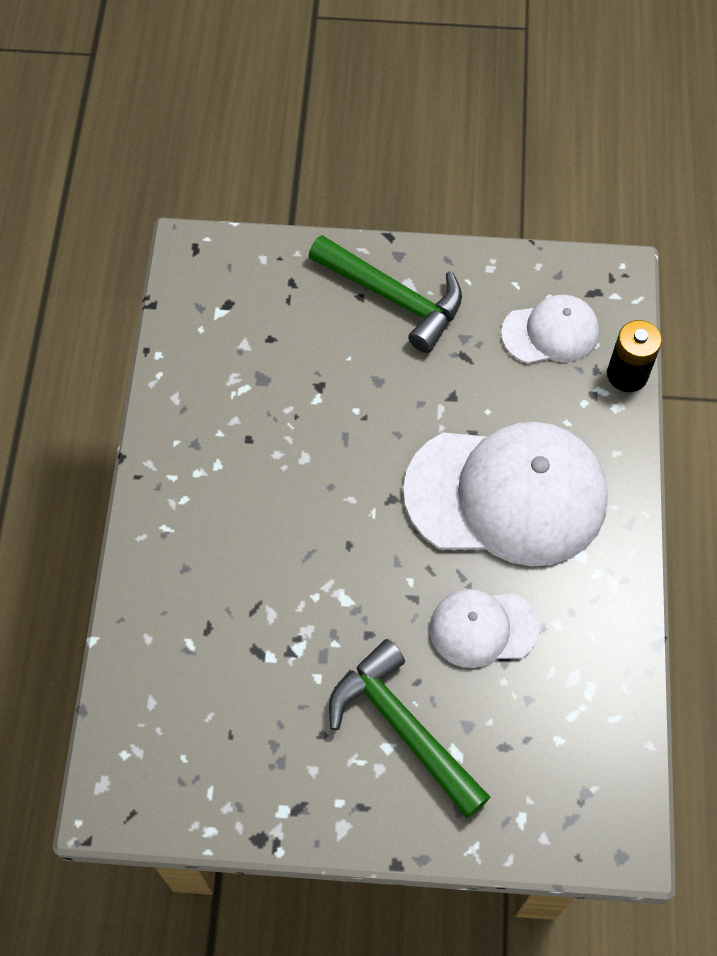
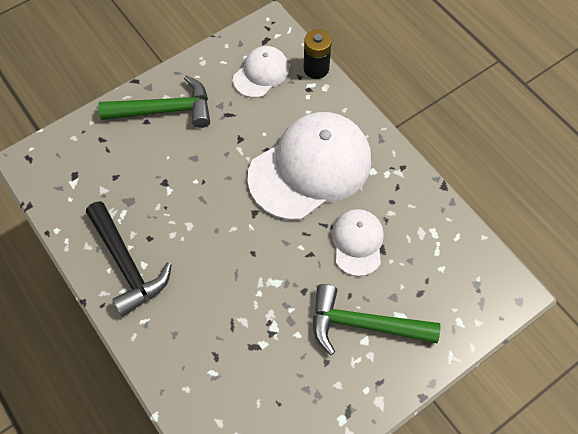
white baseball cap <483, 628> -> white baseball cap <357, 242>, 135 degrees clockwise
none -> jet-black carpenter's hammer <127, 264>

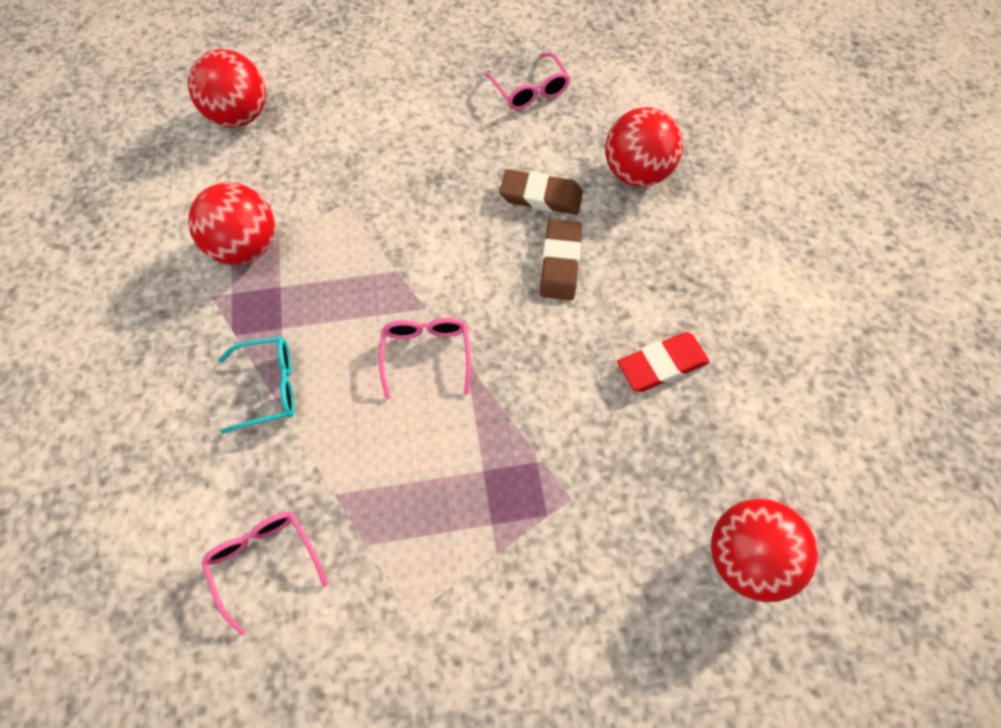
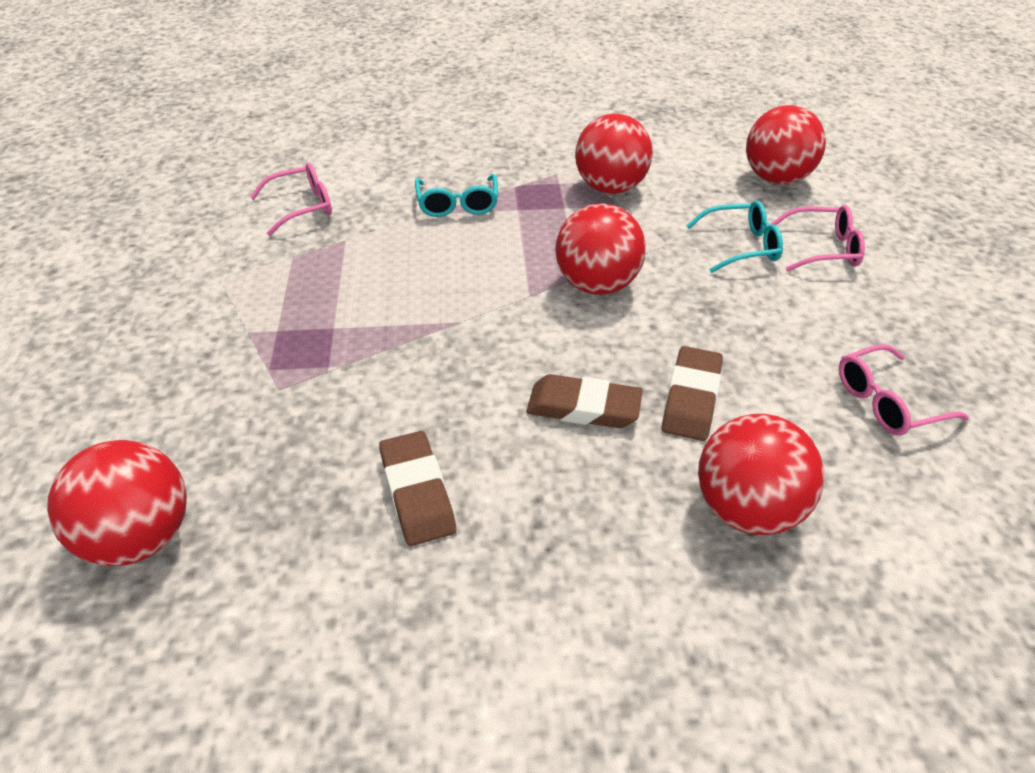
rose-pink eyeglasses <426, 354> -> rose-pink eyeglasses <824, 249>, moved
crimson gum eraser <662, 365> -> russet gum eraser <417, 492>
none -> turquoise eyeglasses <742, 246>
none -> crimson ball <597, 285>

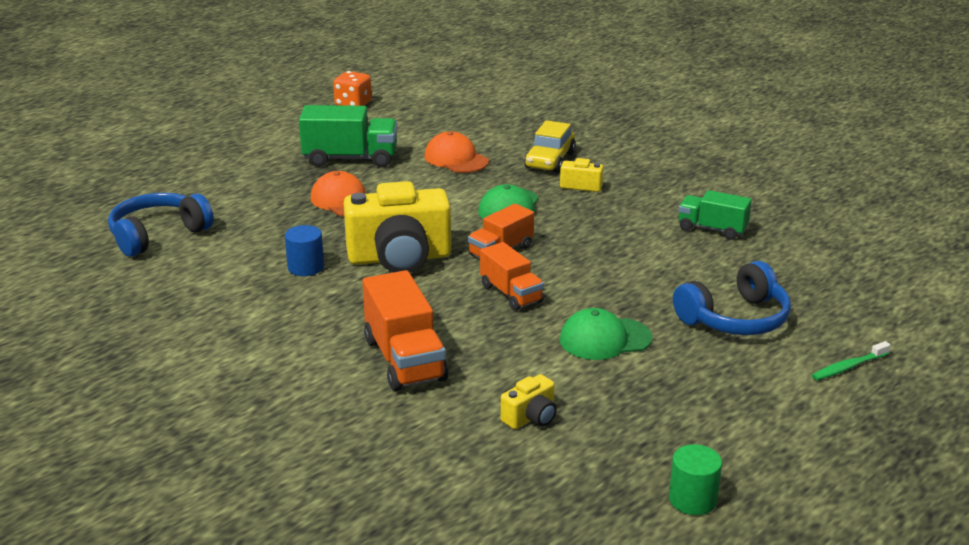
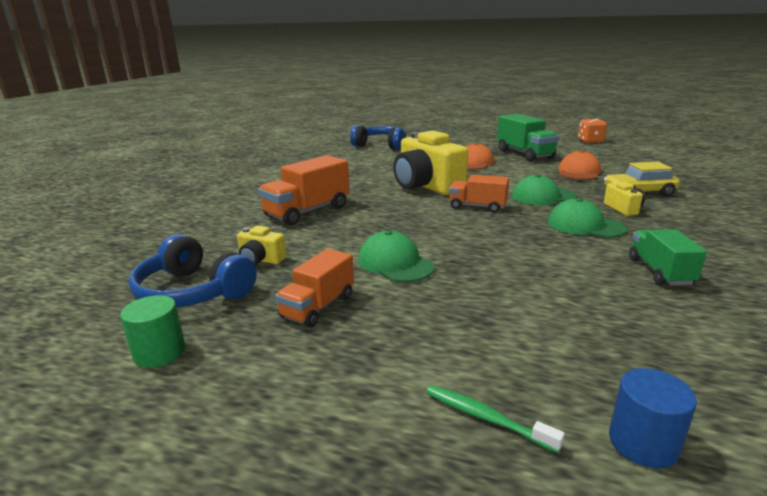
royal blue solid cylinder <306, 267> -> royal blue solid cylinder <643, 443>, moved
bright orange toy truck <511, 294> -> bright orange toy truck <318, 307>, moved
royal blue over-ear headphones <735, 319> -> royal blue over-ear headphones <193, 291>, moved
none -> emerald baseball cap <585, 225>

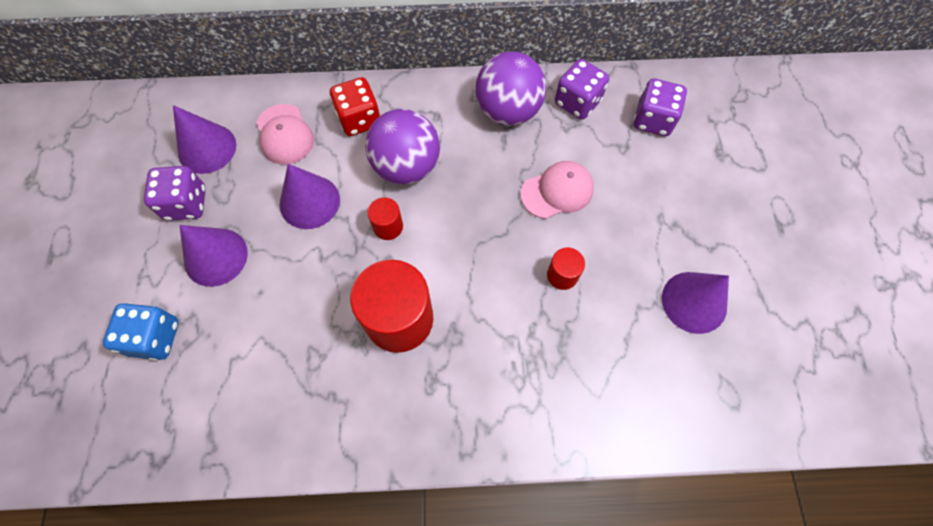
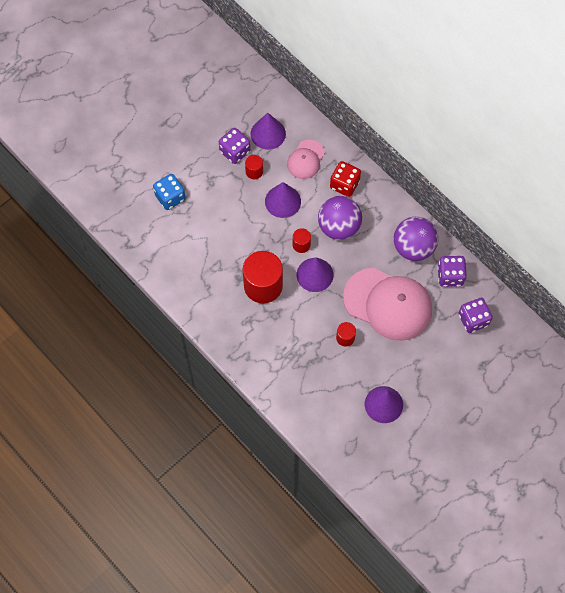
rose-pink baseball cap <557, 191> -> rose-pink baseball cap <388, 304>, x1.94
royal purple cone <216, 257> -> royal purple cone <314, 274>, moved
none -> crimson solid cylinder <254, 171>

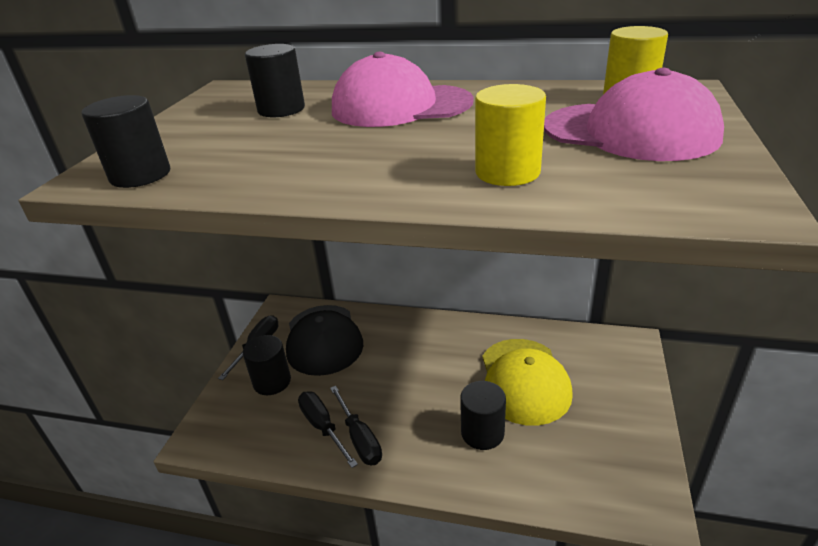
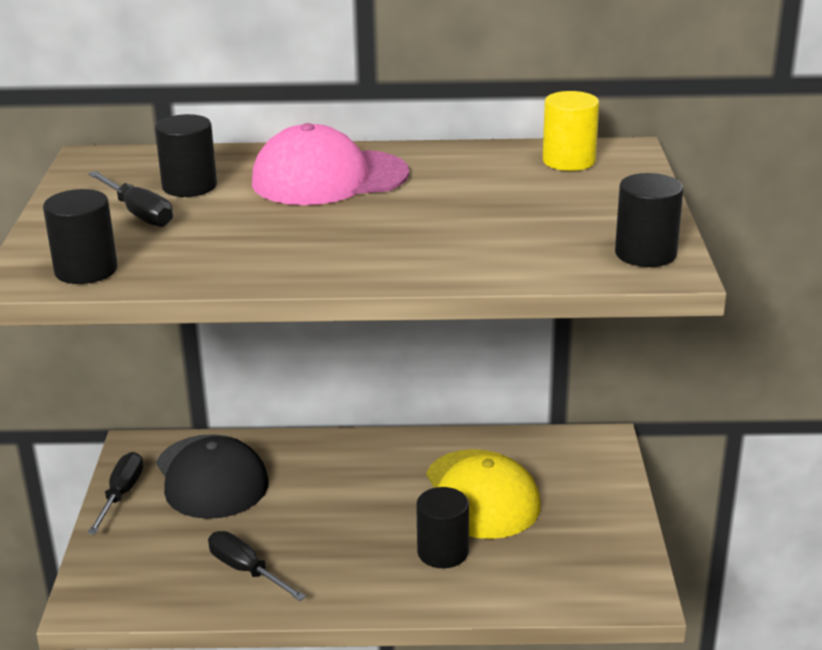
rose-pink baseball cap <629, 132> -> none
bright yellow solid cylinder <507, 172> -> none
jet-black solid cylinder <272, 381> -> jet-black solid cylinder <645, 253>, moved
jet-black hand screwdriver <359, 438> -> jet-black hand screwdriver <138, 213>, moved

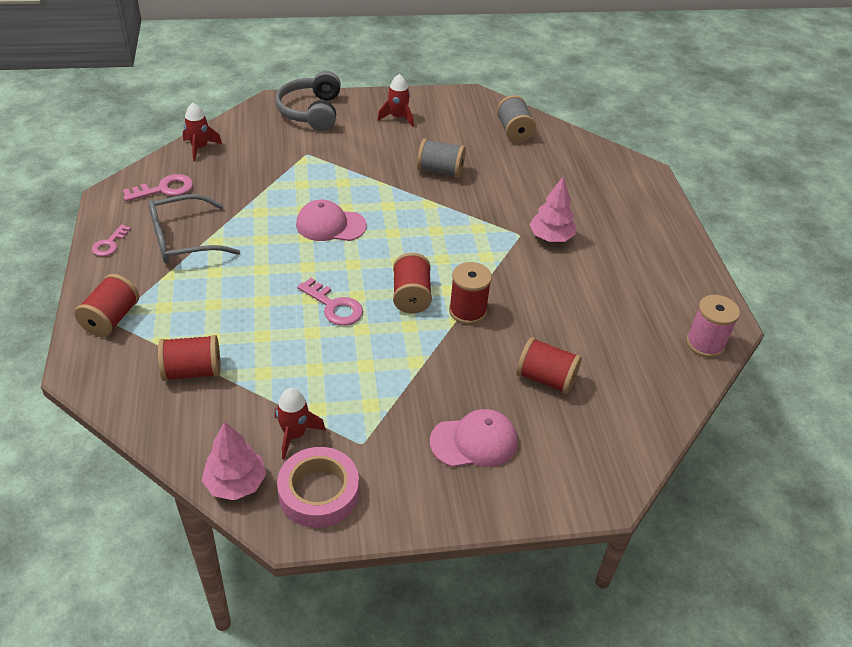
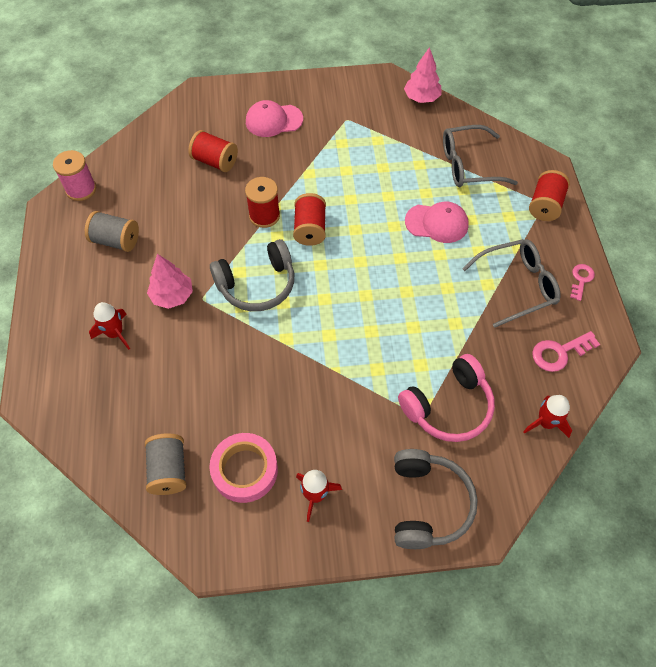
gray bobbin <440, 171> -> gray bobbin <116, 241>, moved
rose-pink baseball cap <330, 225> -> rose-pink baseball cap <437, 223>, moved
rose-pink door key <334, 306> -> none
crimson bobbin <192, 371> -> gray eyeglasses <469, 165>
crimson rocket <294, 434> -> crimson rocket <115, 333>, moved
rose-pink sticky tape <319, 492> -> rose-pink sticky tape <245, 470>, moved
none -> gray over-ear headphones <257, 284>
none -> rose-pink over-ear headphones <448, 406>

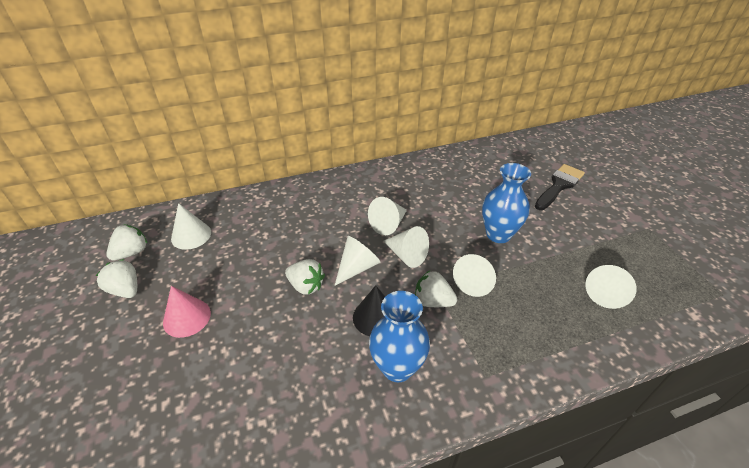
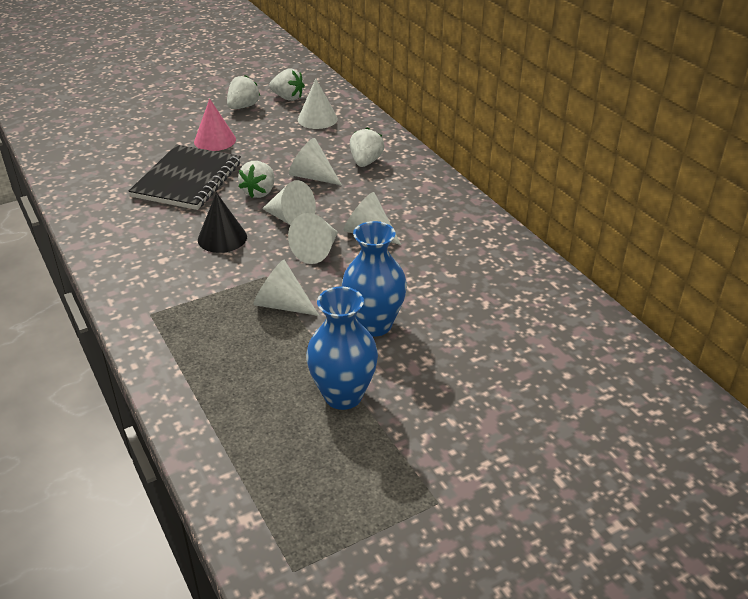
jet-black brush <559, 185> -> none
white cone <606, 293> -> white cone <312, 176>, moved
white berry <433, 301> -> white berry <366, 162>, moved
royal blue vase <397, 367> -> royal blue vase <343, 395>, moved
none -> jet-black exercise book <187, 180>

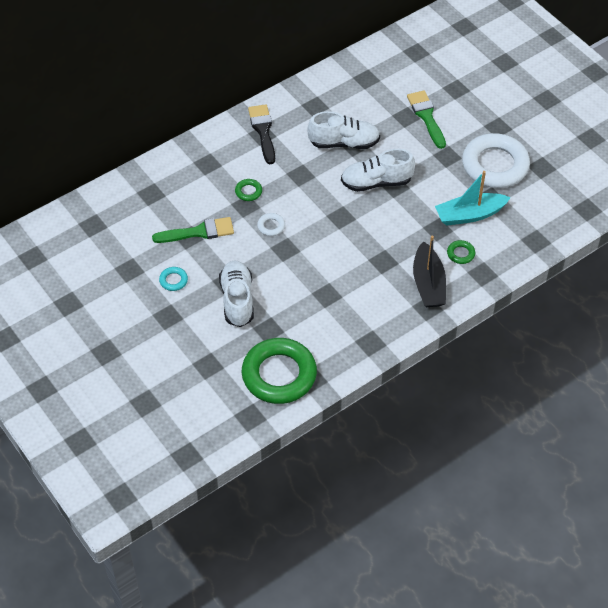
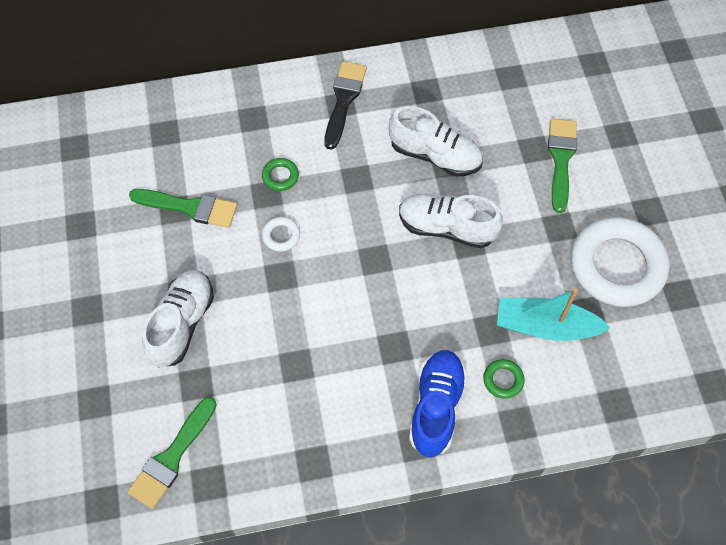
jet-black toy boat <428, 284> -> royal blue shoe <436, 407>
turquoise hoop <173, 280> -> none
emerald hoop <279, 375> -> emerald brush <172, 457>

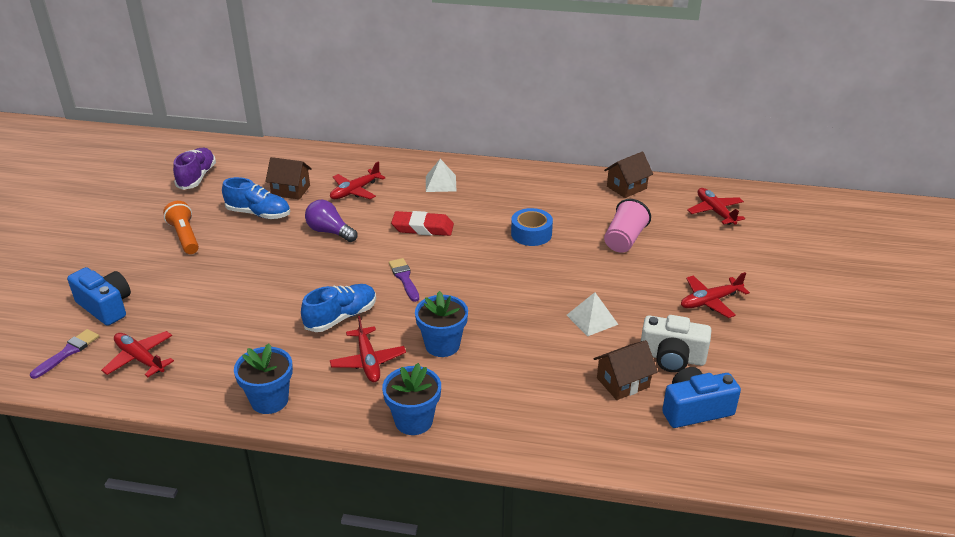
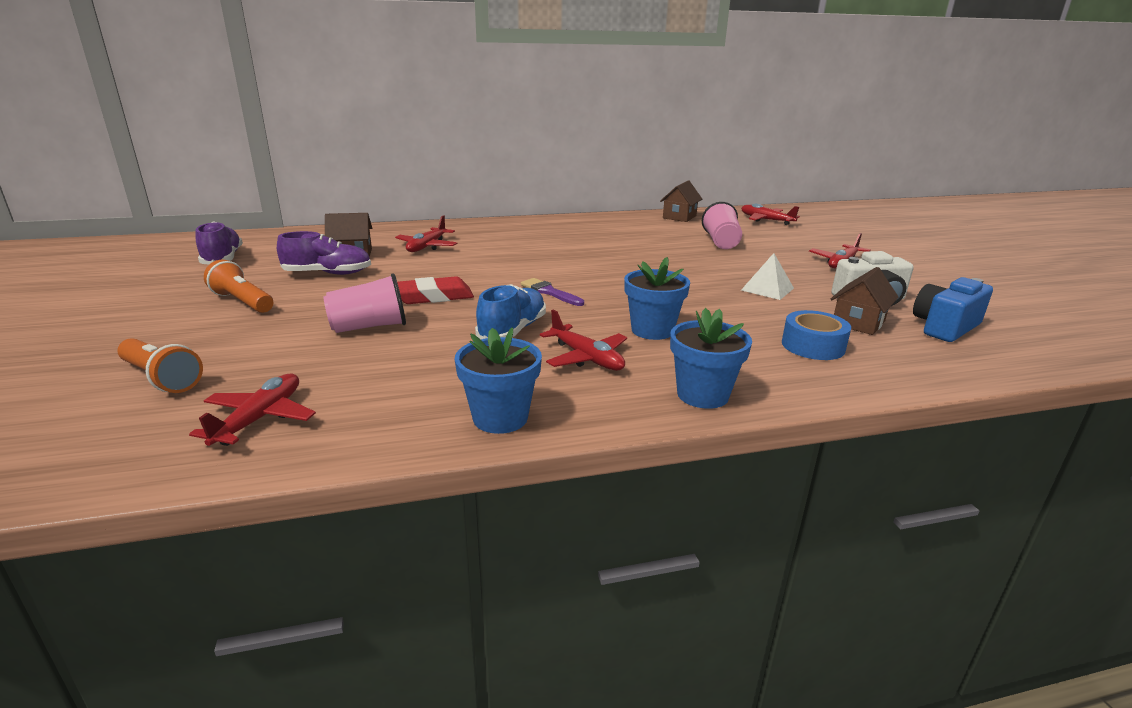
white solid pyramid <440, 183> -> none
royal blue shoe <258, 214> -> royal purple shoe <328, 273>
royal purple lightbulb <329, 232> -> none
royal blue sticky tape <531, 234> -> royal blue sticky tape <813, 346>, moved
crimson gum eraser <422, 228> -> crimson gum eraser <433, 297>, moved
royal blue camera <105, 306> -> bright orange pocket torch <162, 378>
royal purple brush <68, 352> -> none
crimson aeroplane <140, 358> -> crimson aeroplane <260, 418>, 90 degrees clockwise
none -> rose-pink beaker <369, 327>

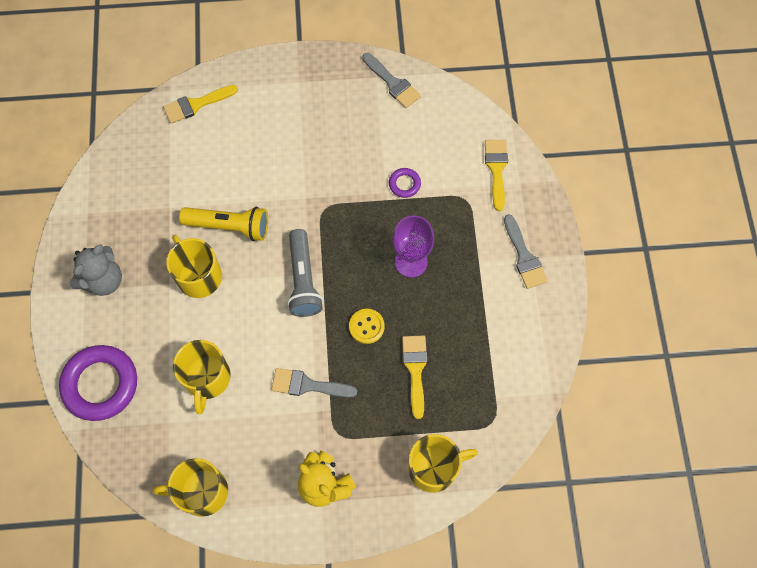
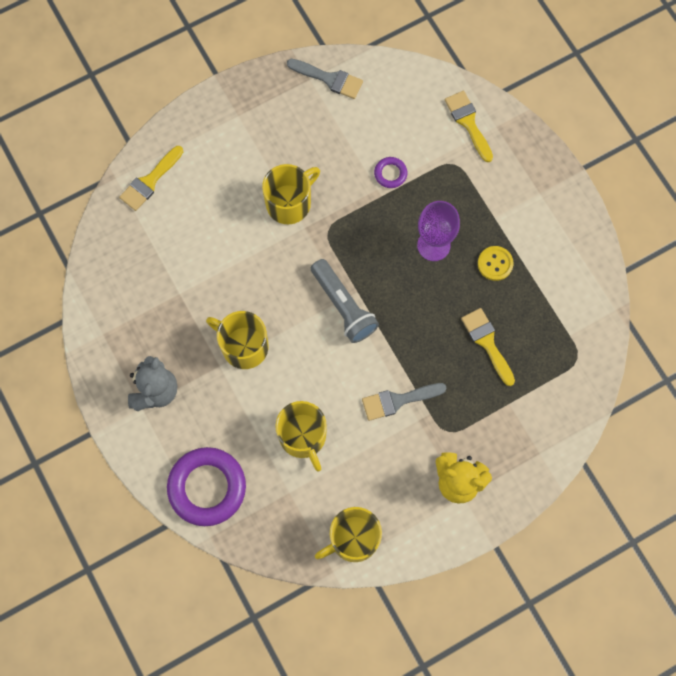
bright yellow pocket torch <229, 226> -> none
gray brush <524, 256> -> none
bright yellow sewing button <366, 326> -> bright yellow sewing button <495, 264>, moved
bright yellow coffee mug <434, 467> -> bright yellow coffee mug <289, 203>, moved

